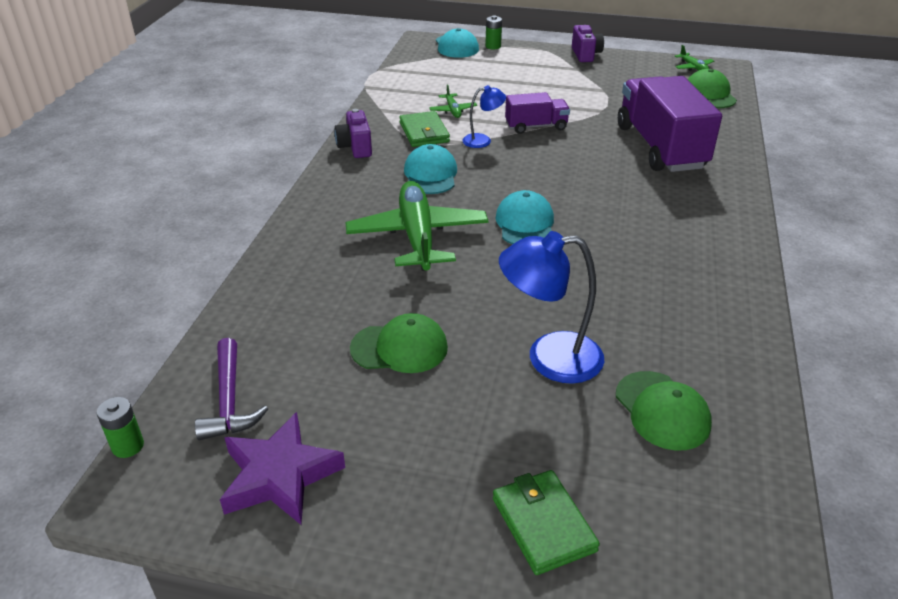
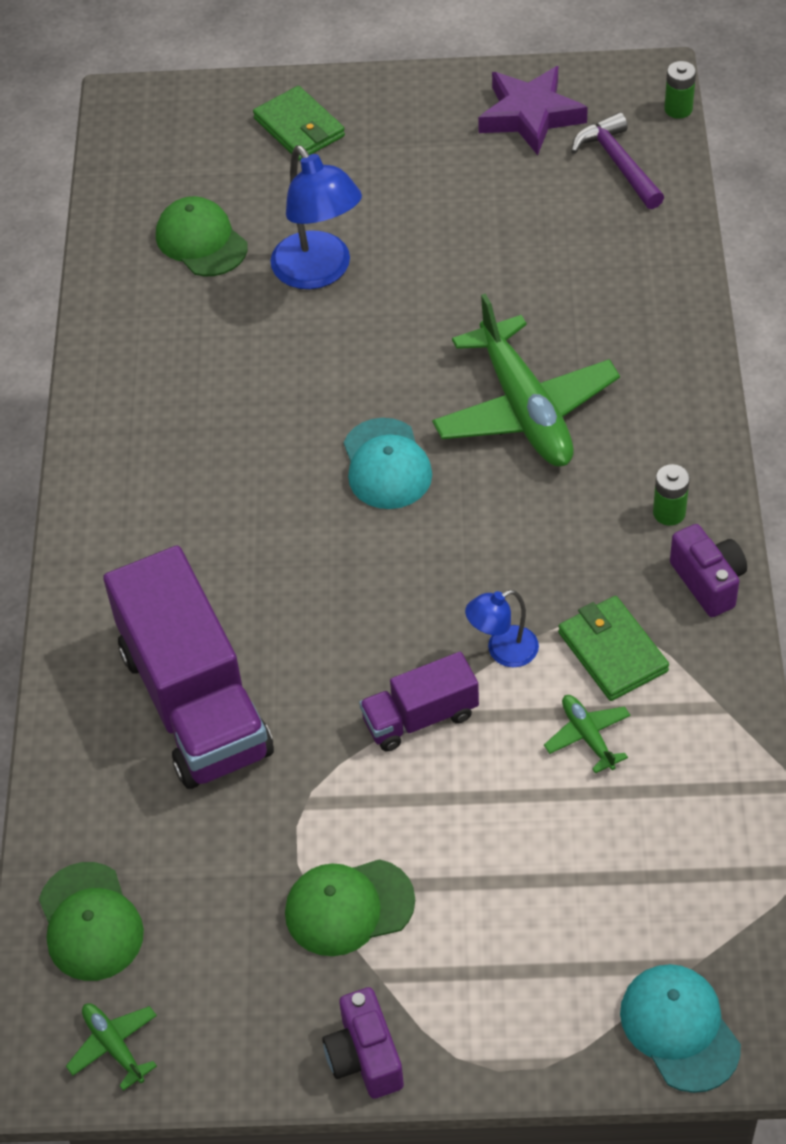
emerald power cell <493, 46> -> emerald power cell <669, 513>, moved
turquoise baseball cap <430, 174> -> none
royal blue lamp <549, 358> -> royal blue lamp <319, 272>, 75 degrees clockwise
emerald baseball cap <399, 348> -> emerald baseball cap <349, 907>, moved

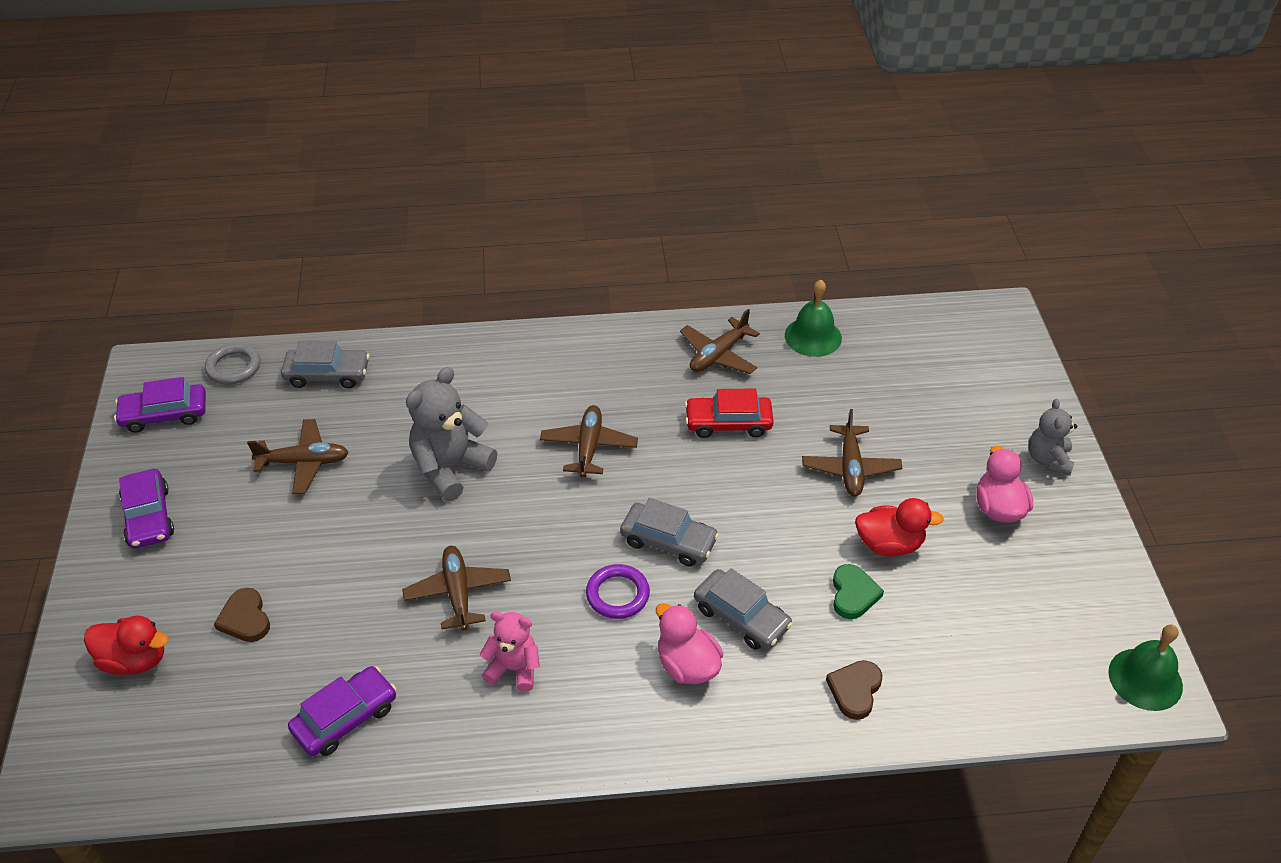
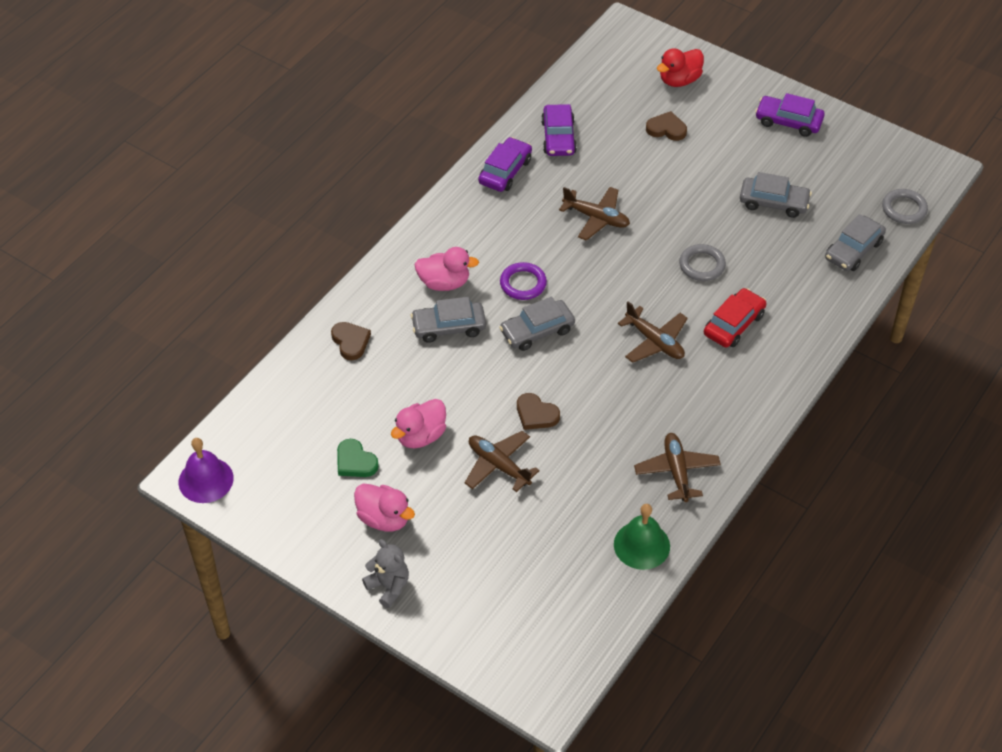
gray teddy <450, 468> -> gray hoop <702, 265>
royal purple toy car <164, 414> -> royal purple toy car <505, 171>, moved
crimson toy car <728, 423> -> crimson toy car <734, 324>, moved
russet aeroplane <304, 462> -> gray toy car <773, 202>
crimson toy duck <889, 544> -> rose-pink toy duck <421, 436>
emerald love heart <853, 594> -> emerald love heart <355, 462>, moved
rose-pink teddy <514, 669> -> none
emerald hand bell <1145, 679> -> royal purple hand bell <206, 480>
none -> russet love heart <536, 414>

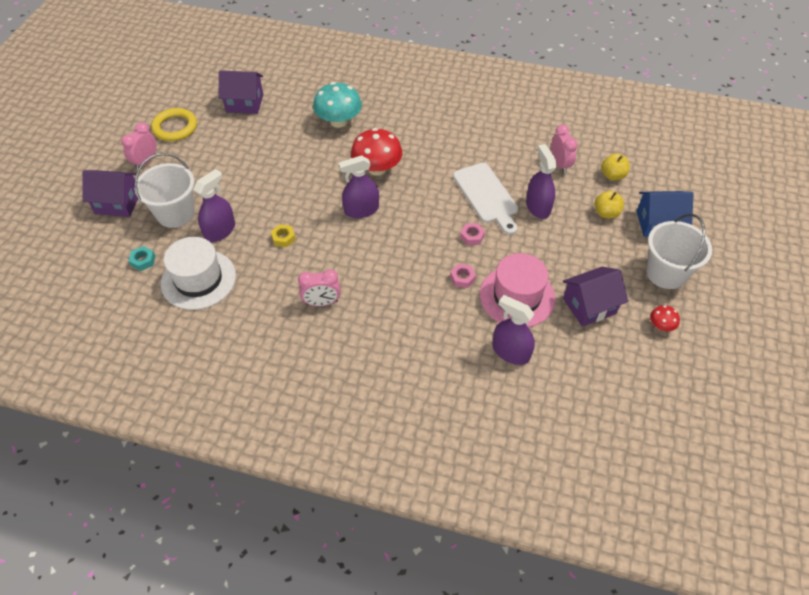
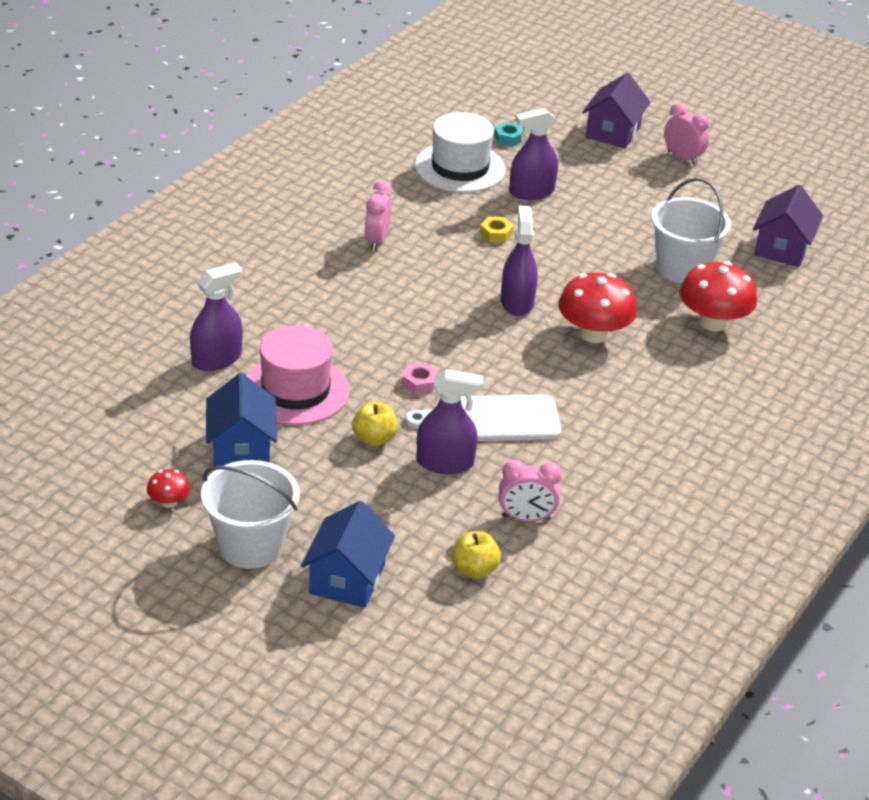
turquoise toadstool <339, 121> -> crimson toadstool <713, 322>
bright yellow hoop <175, 127> -> none
white sand bucket <175, 213> -> white sand bucket <682, 268>, moved
royal purple spray bottle <220, 231> -> royal purple spray bottle <531, 192>, 105 degrees clockwise
bright yellow apple fruit <606, 213> -> bright yellow apple fruit <374, 439>, moved
rose-pink nut <462, 278> -> none
royal purple house <589, 306> -> royal blue house <241, 448>

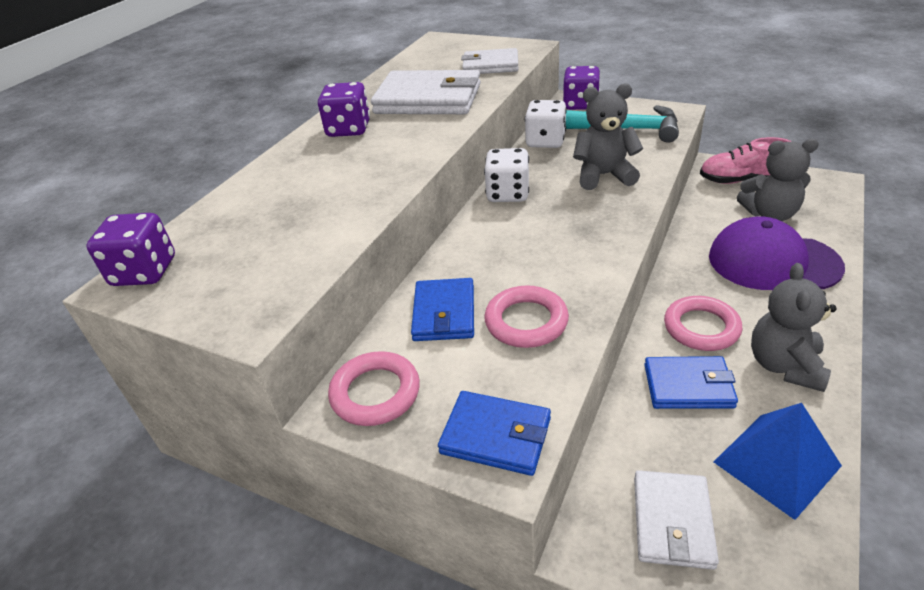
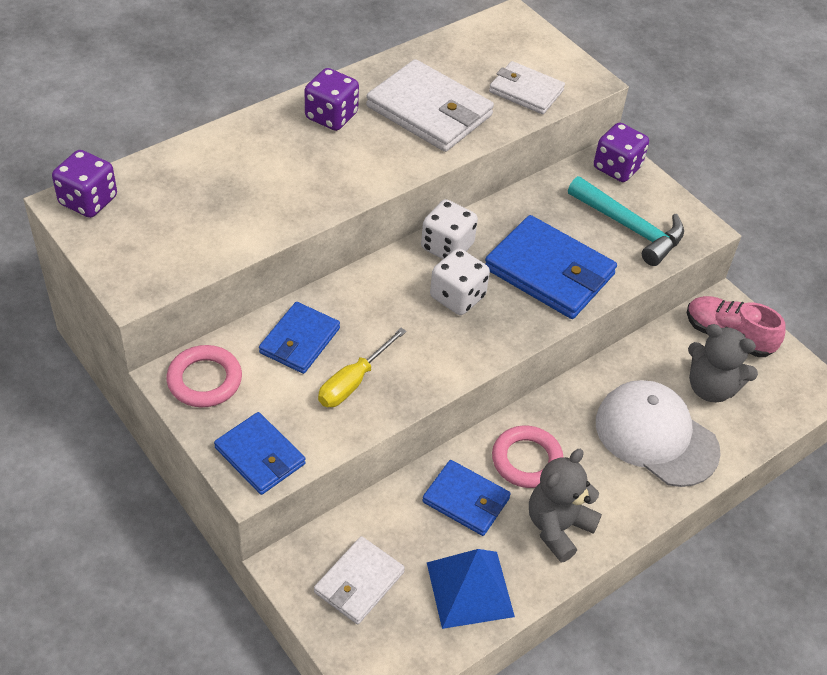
gray teddy <604, 175> -> royal blue billfold <549, 272>
white die <545, 141> -> white die <457, 297>, moved
royal purple baseball cap <773, 261> -> white baseball cap <656, 436>
rose-pink hoop <526, 321> -> bright yellow hand screwdriver <353, 382>

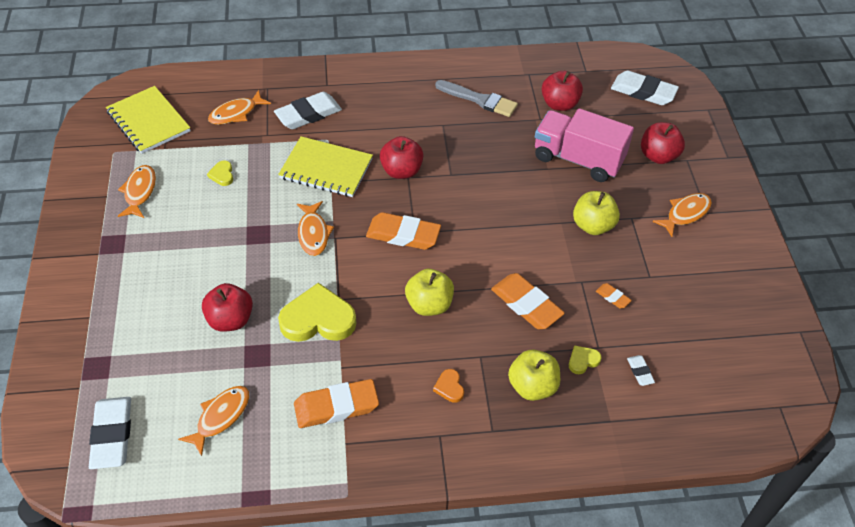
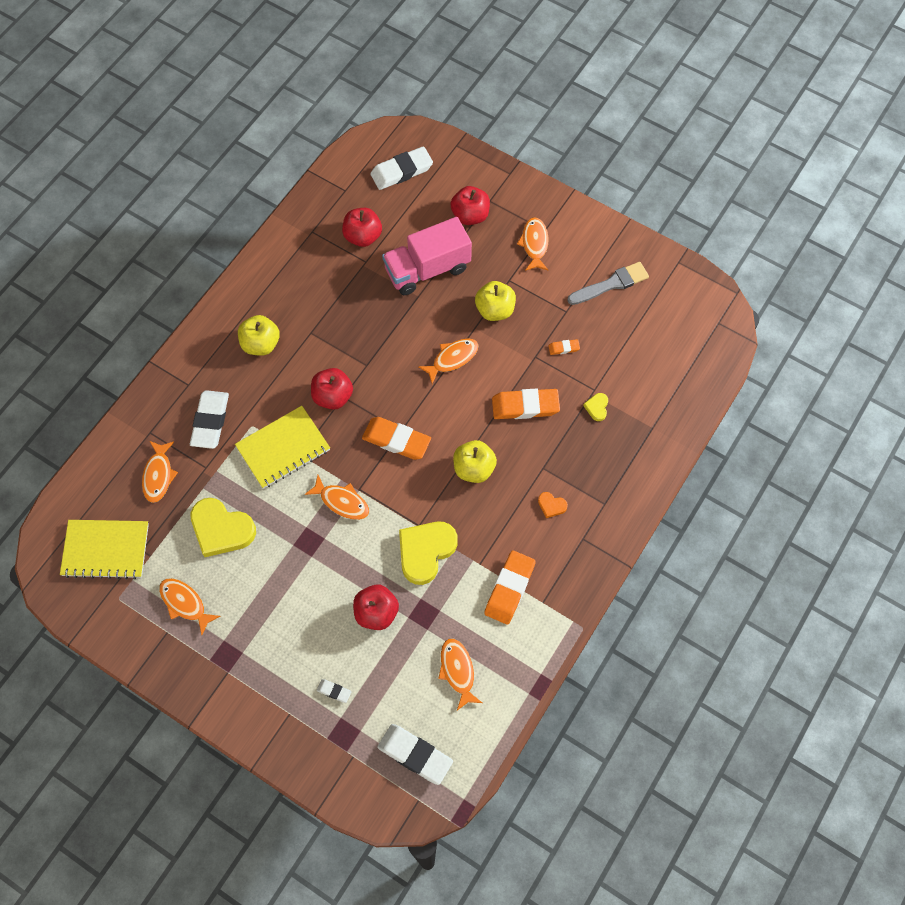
gray brush <479, 100> -> gray brush <611, 284>, moved
bright yellow love heart <222, 175> -> bright yellow love heart <221, 529>, x2.23
bright orange gum eraser <403, 234> -> bright orange gum eraser <396, 440>, 60 degrees clockwise
bright yellow apple fruit <532, 386> -> bright yellow apple fruit <261, 344>, moved
white gum eraser <640, 372> -> white gum eraser <334, 691>, moved
none -> bright orange toy fish <452, 359>

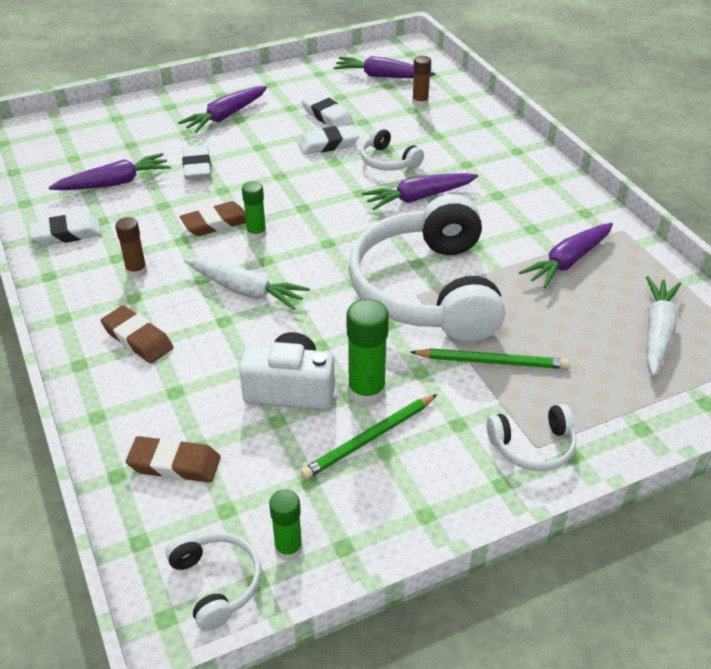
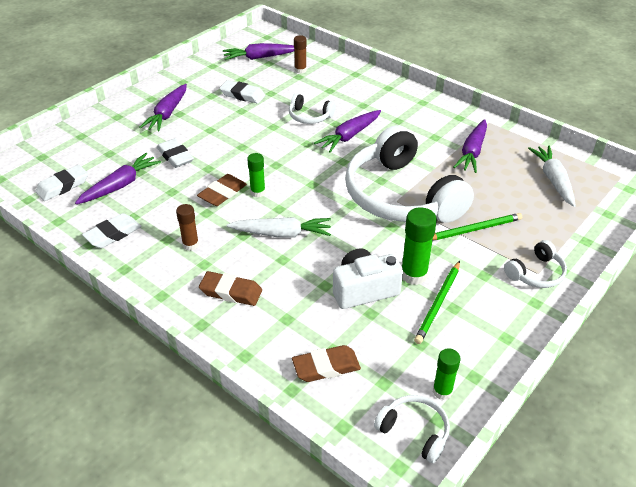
white gum eraser <328, 144> -> white gum eraser <63, 186>, moved

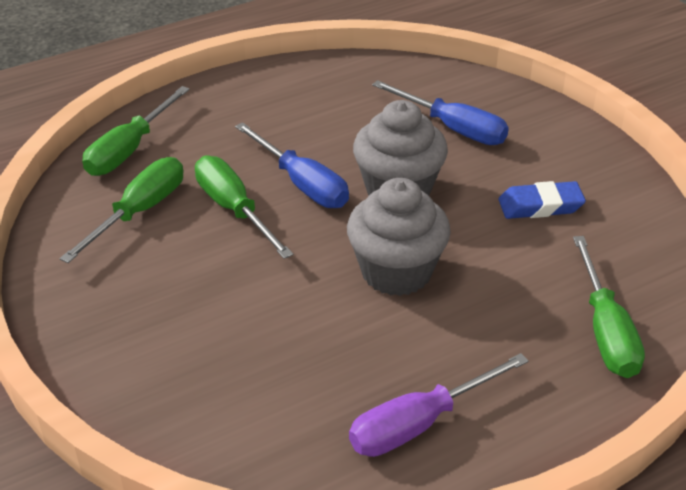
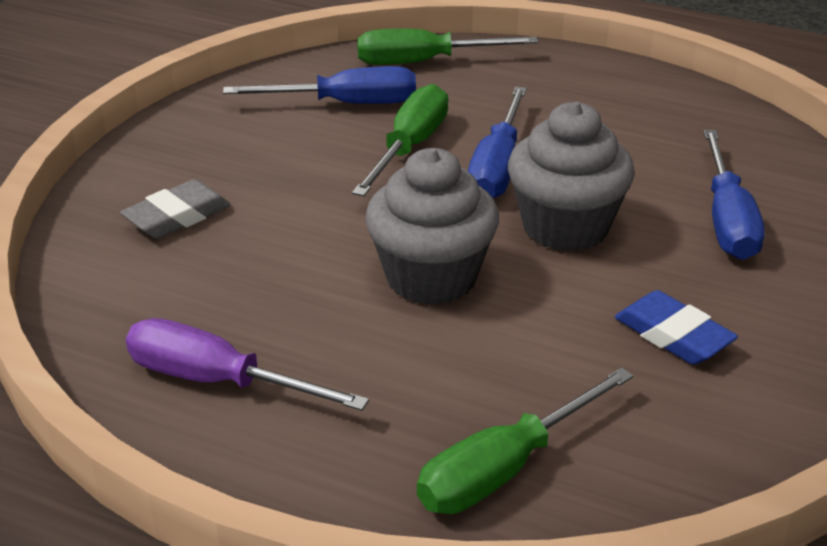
emerald hand screwdriver <139, 212> -> royal blue hand screwdriver <345, 104>
none -> gray gum eraser <177, 216>

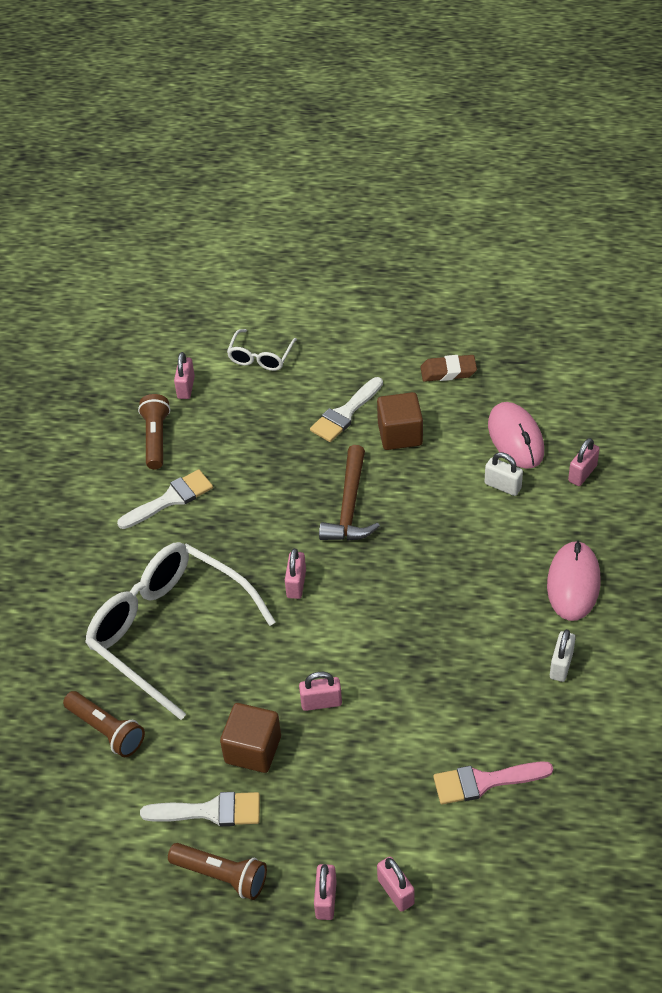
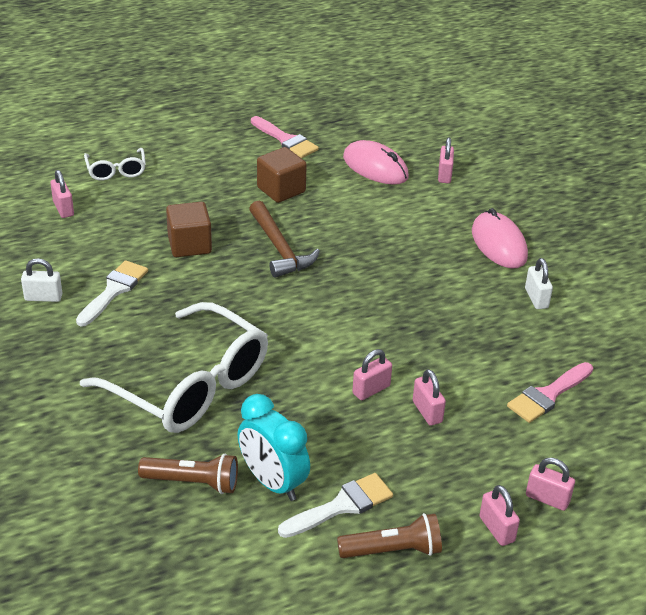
russet gum eraser <448, 371> -> rose-pink brush <285, 140>
white brush <345, 413> -> none
russet pocket torch <156, 439> -> none
white small lock <502, 486> -> white small lock <43, 297>, moved
white eyeglasses <168, 630> -> white eyeglasses <190, 386>, 150 degrees counterclockwise
rose-pink small lock <296, 584> -> rose-pink small lock <427, 412>, moved
russet cube <253, 749> -> russet cube <189, 245>, moved
none -> turquoise bedside clock <272, 482>

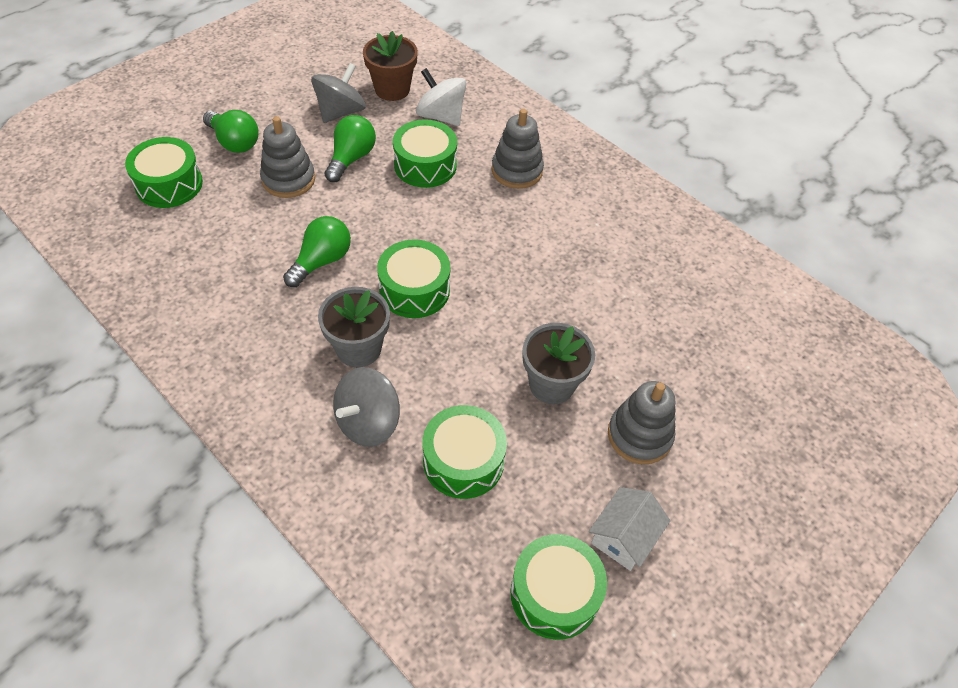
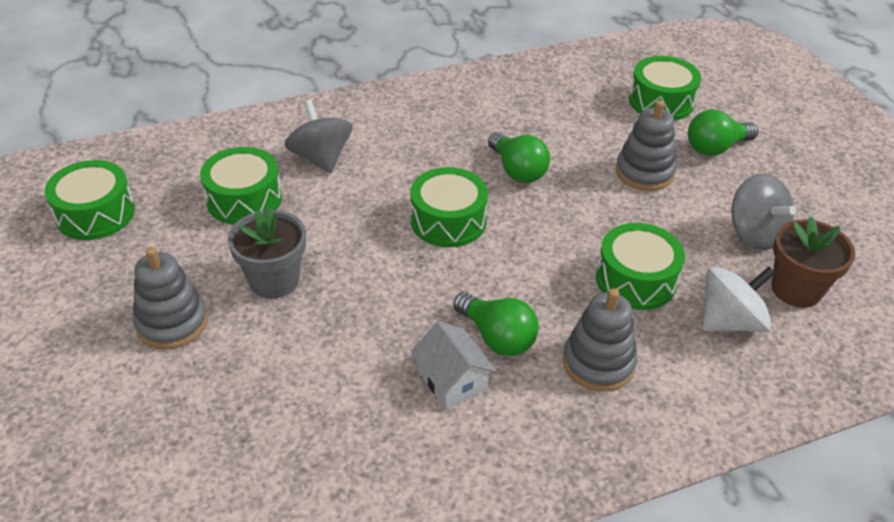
emerald lightbulb <351, 158> -> emerald lightbulb <497, 337>, moved
gray potted plant <358, 348> -> none
white house <624, 537> -> white house <452, 380>, moved

